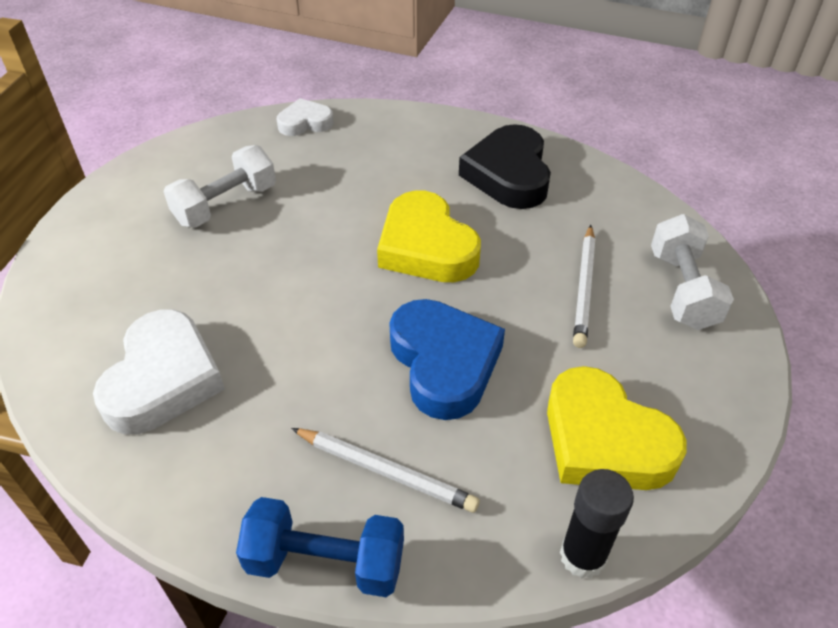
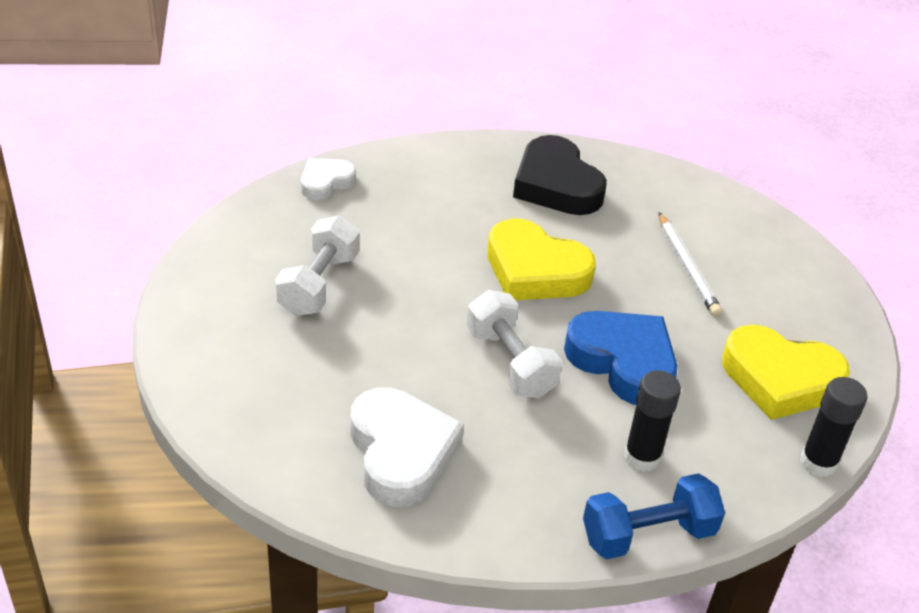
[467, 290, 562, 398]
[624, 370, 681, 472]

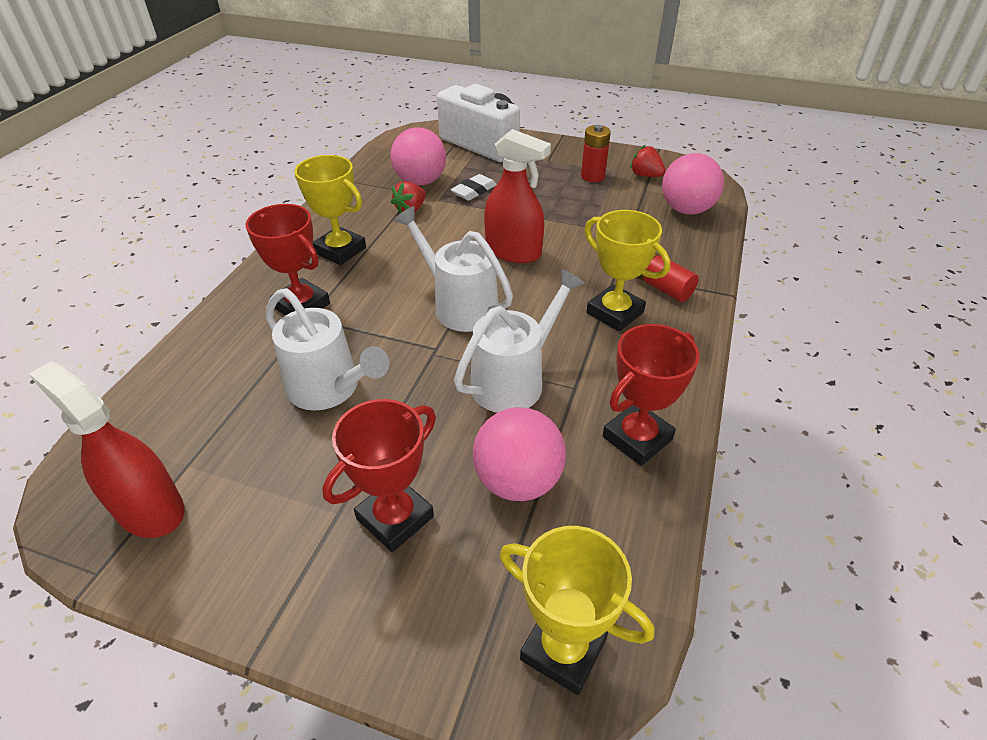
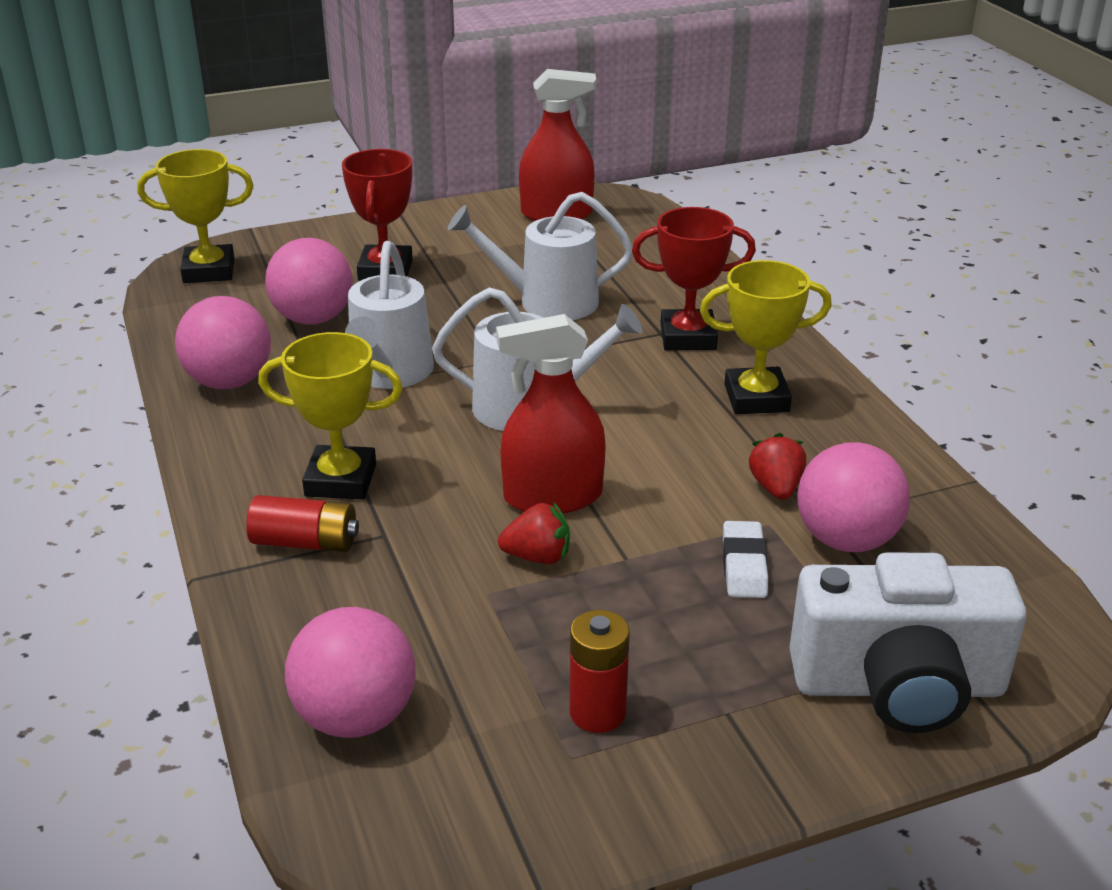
[498, 503, 570, 564]
[175, 296, 271, 389]

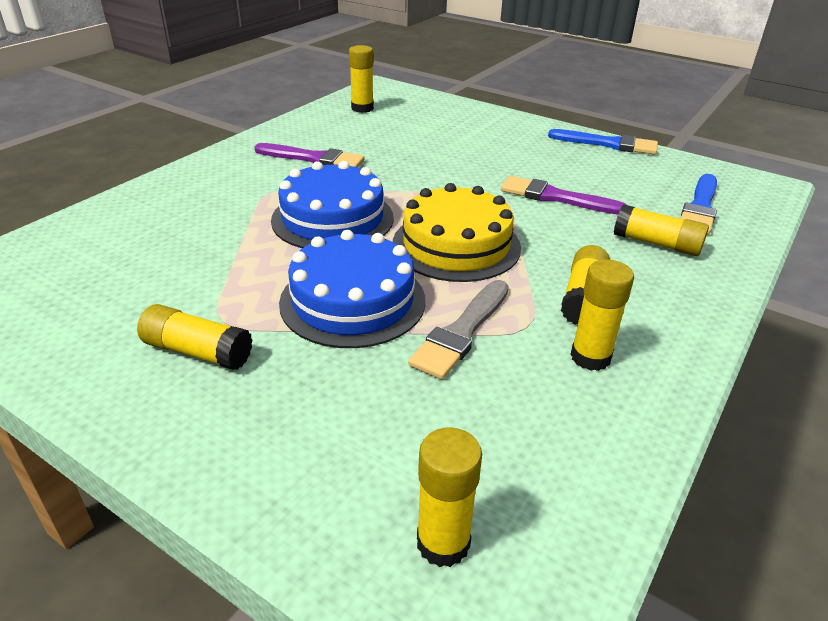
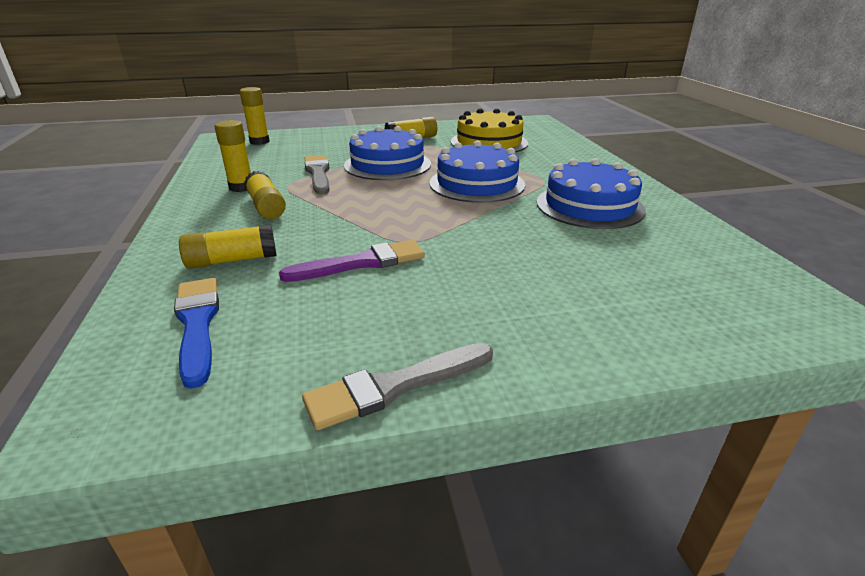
[349, 45, 374, 113] (first image)
[302, 343, 493, 430]
[537, 158, 646, 229]
[451, 108, 528, 152]

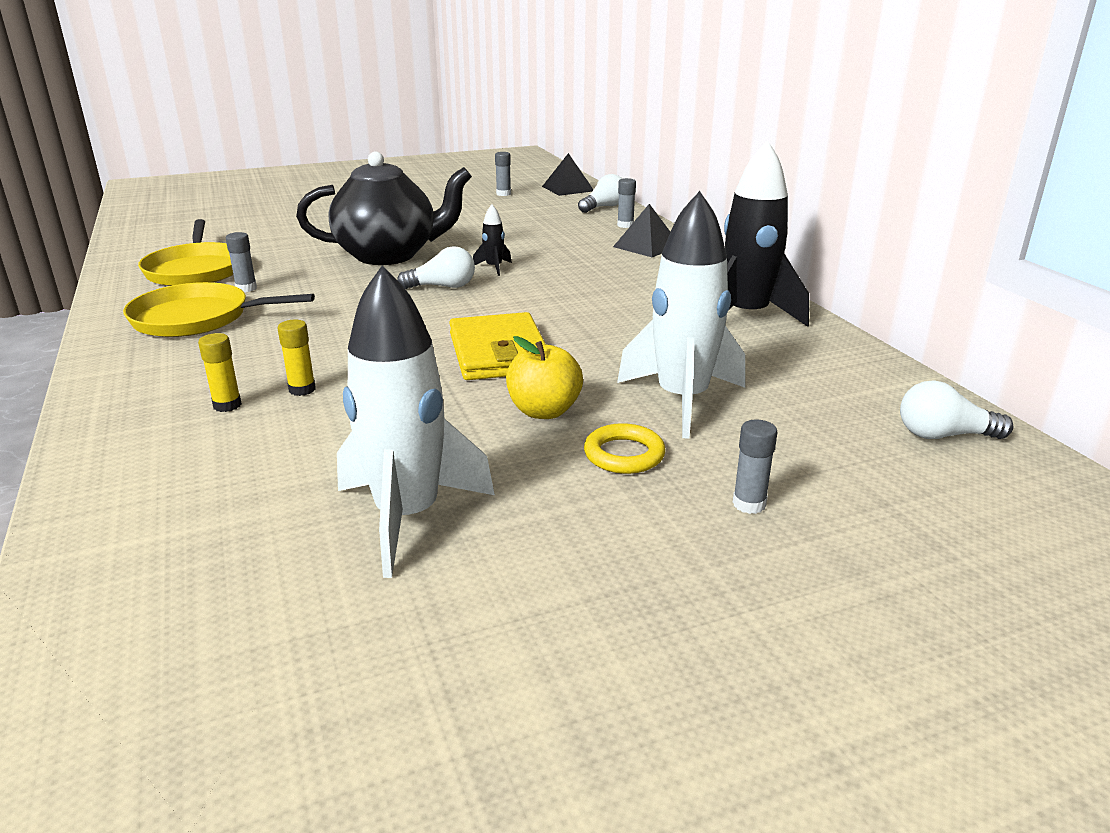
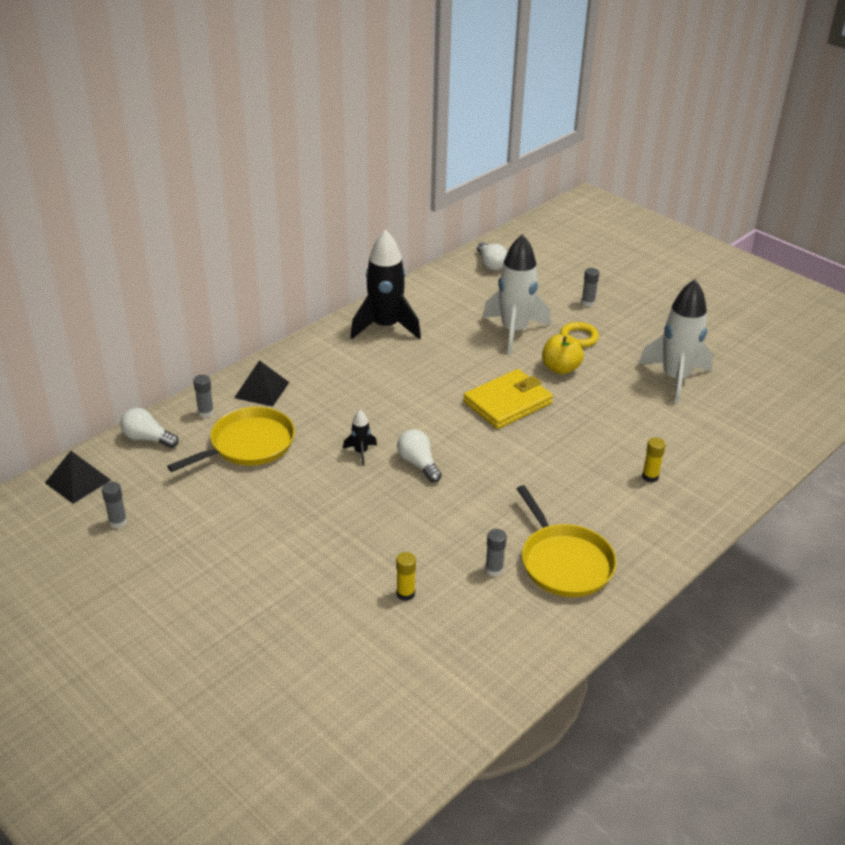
[296, 152, 472, 265] (first image)
[167, 407, 295, 472]
[396, 552, 416, 601]

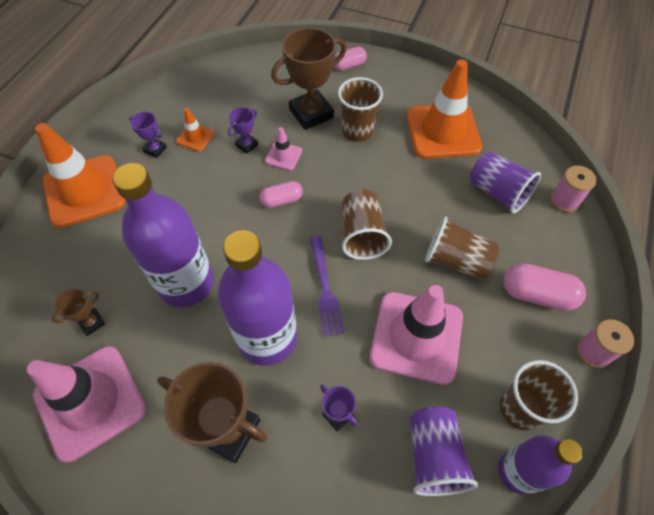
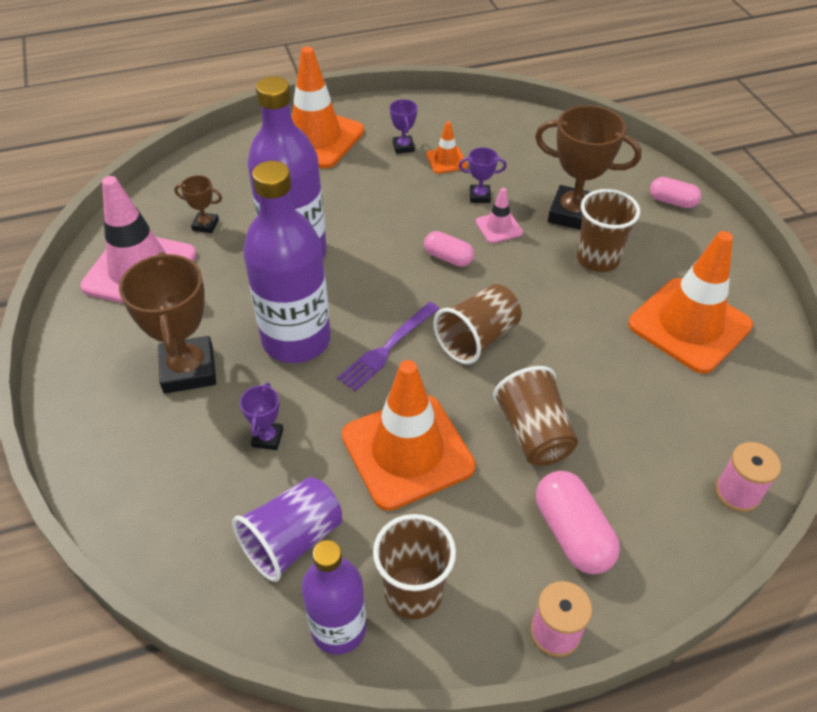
[470, 152, 541, 213] (first image)
[342, 360, 475, 511]

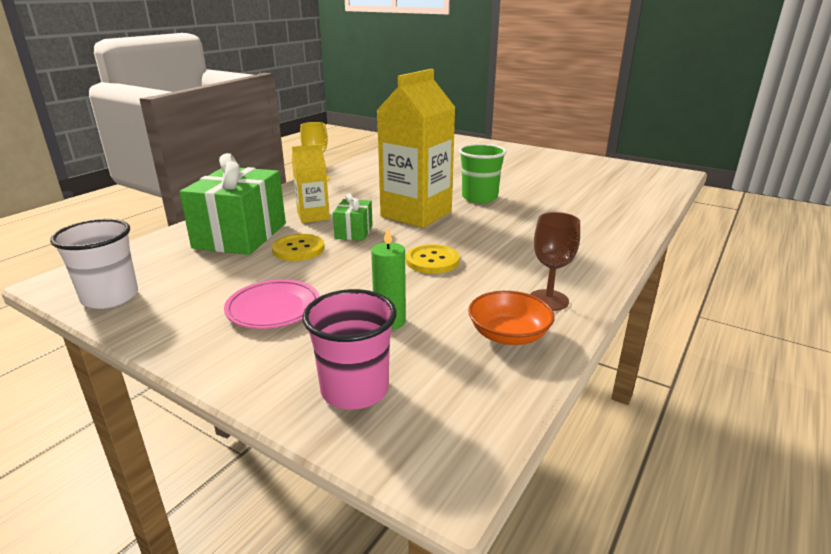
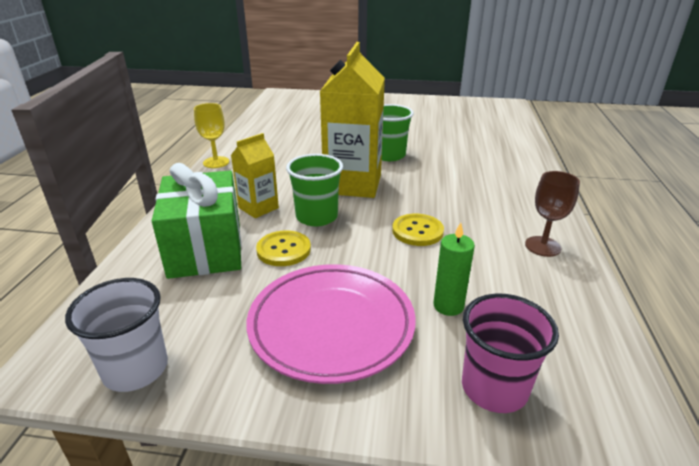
[286, 154, 343, 226]
[246, 264, 416, 384]
[468, 291, 555, 345] (first image)

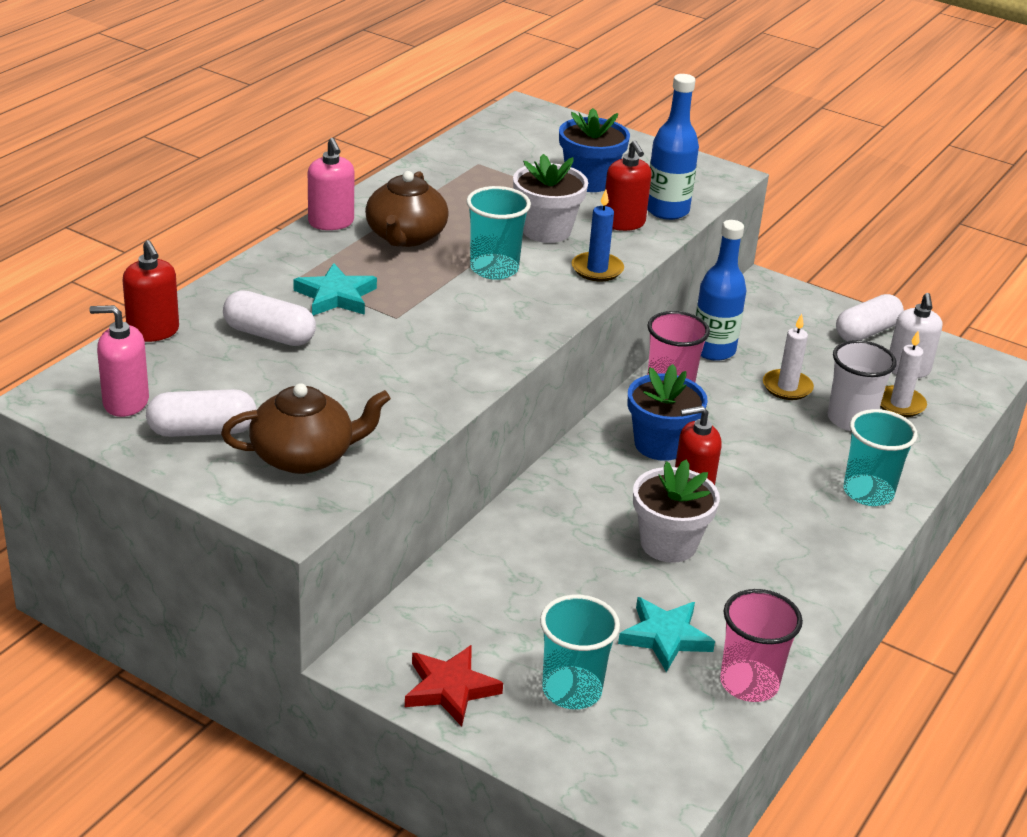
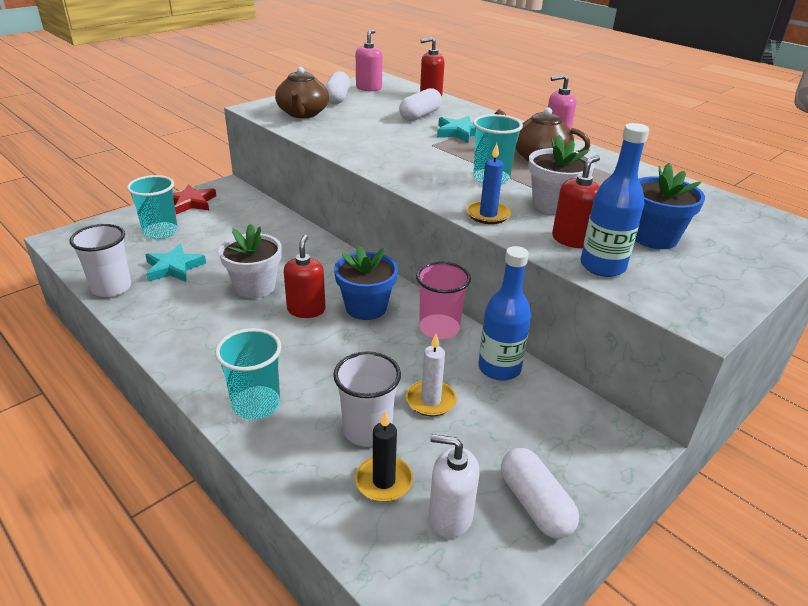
[552, 155, 600, 248]
[355, 411, 413, 502]
[69, 224, 131, 297]

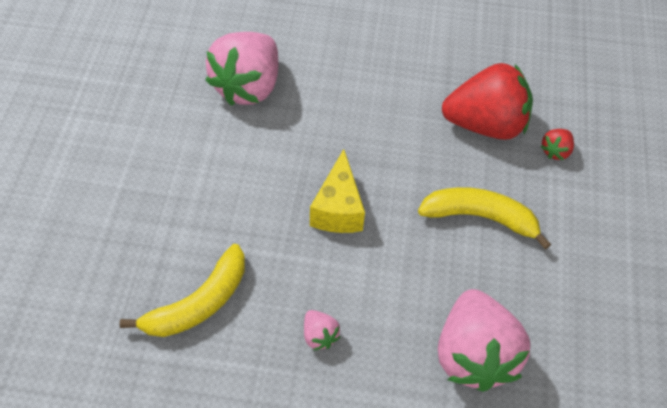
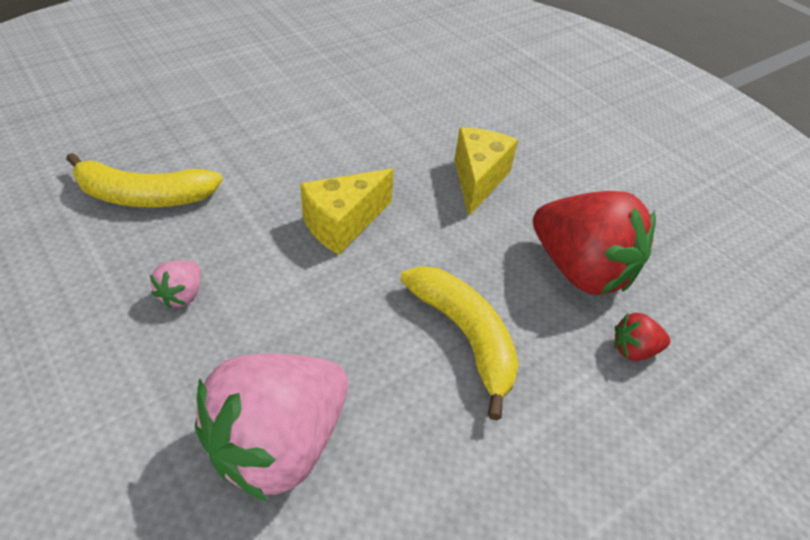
[205, 32, 278, 106] (first image)
[454, 128, 518, 217]

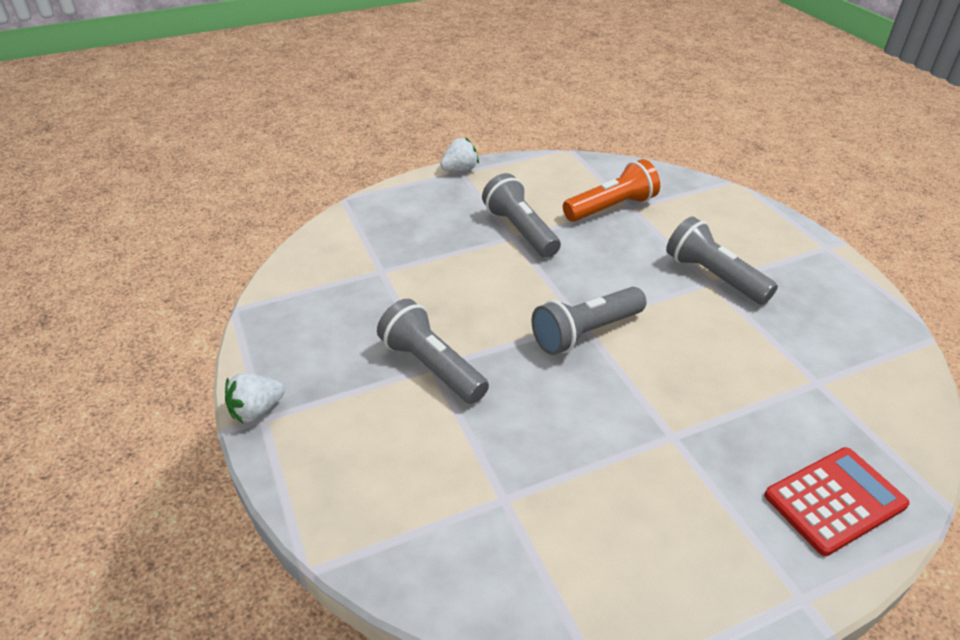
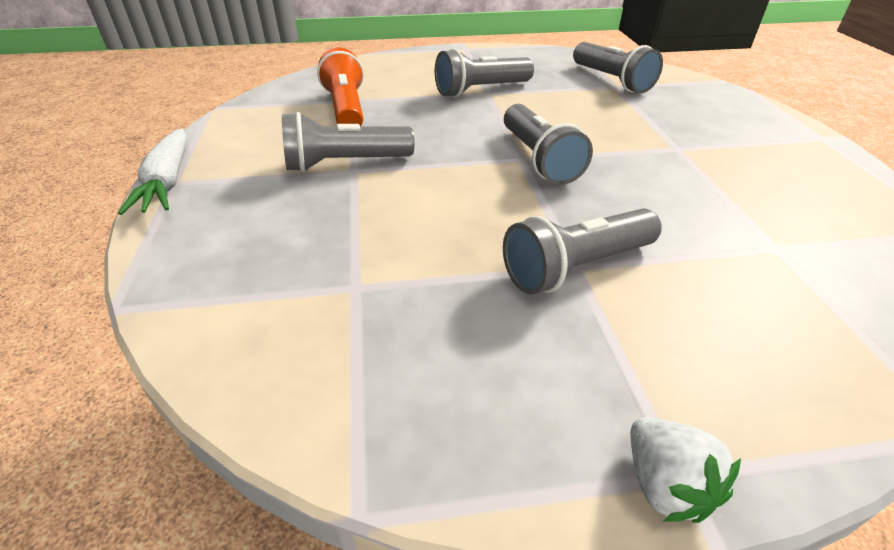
[118, 129, 186, 215]
[764, 447, 910, 556] (first image)
[573, 42, 663, 93]

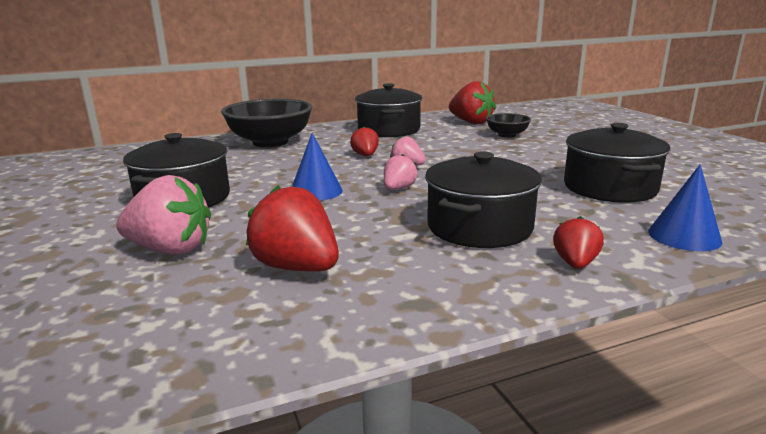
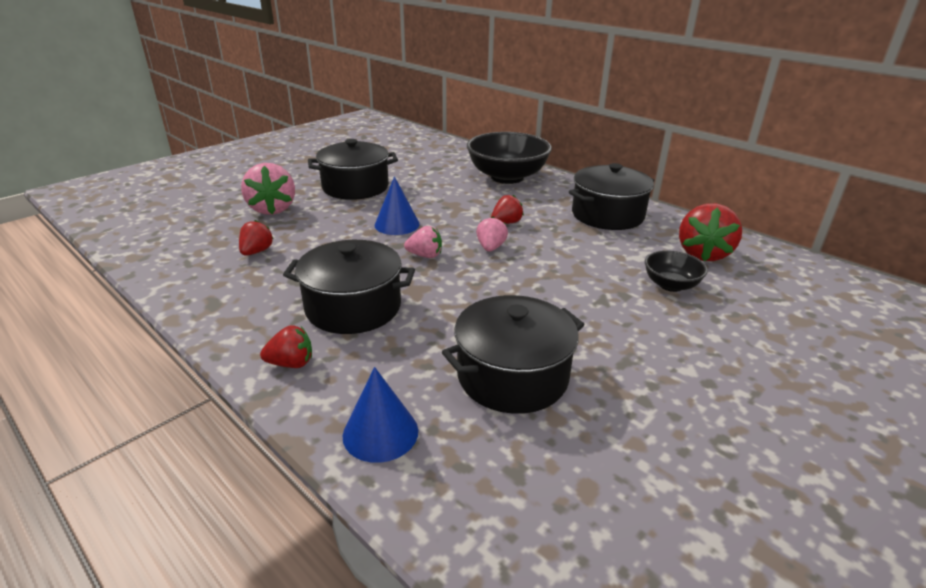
[239, 220, 274, 256]

